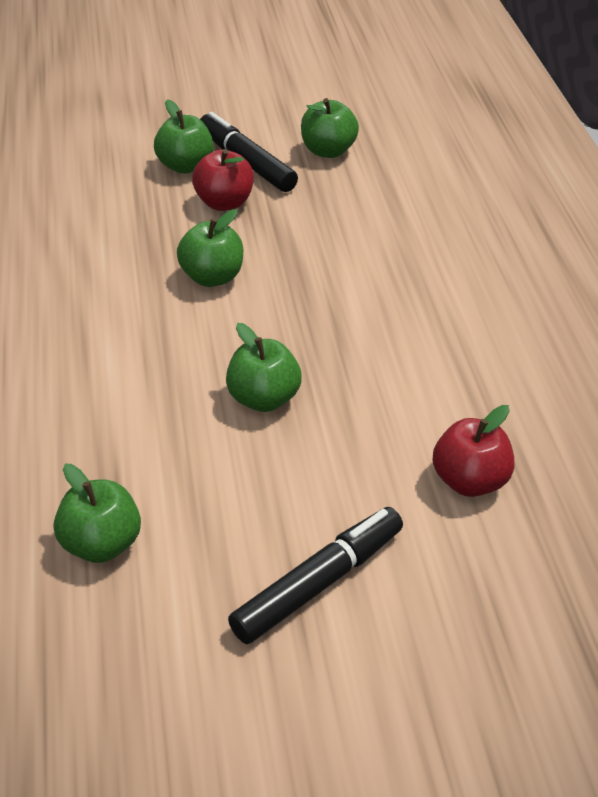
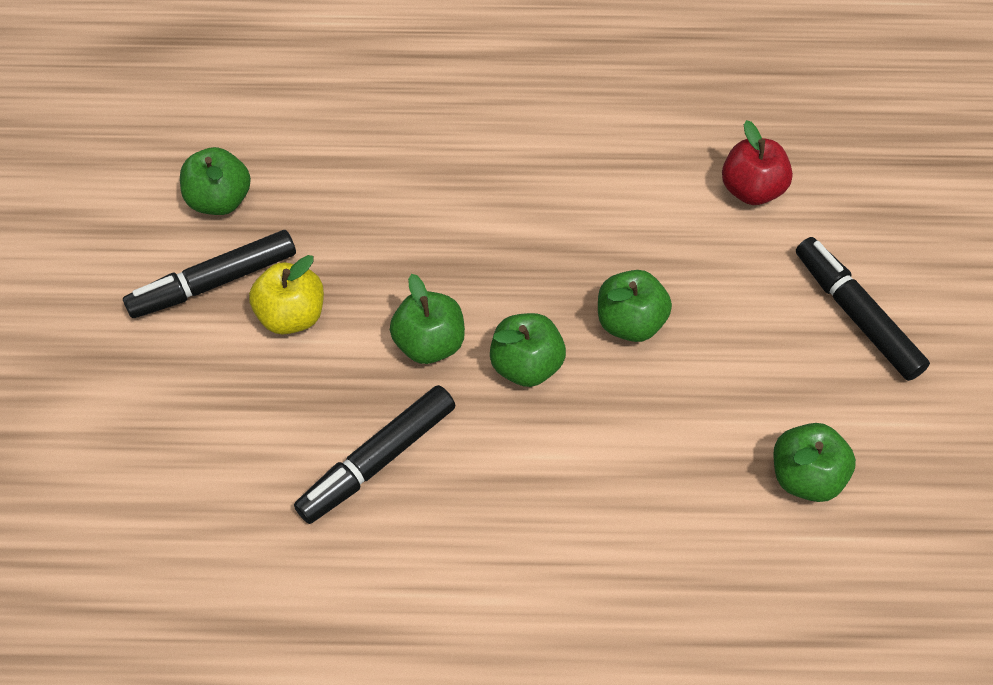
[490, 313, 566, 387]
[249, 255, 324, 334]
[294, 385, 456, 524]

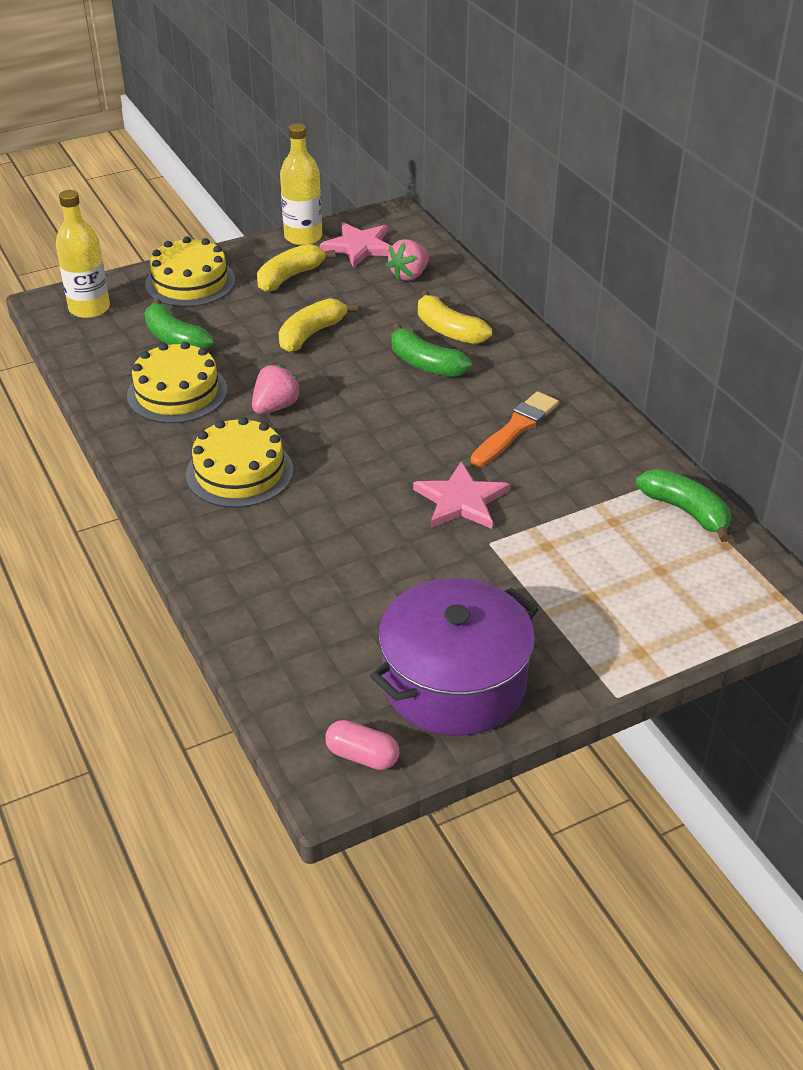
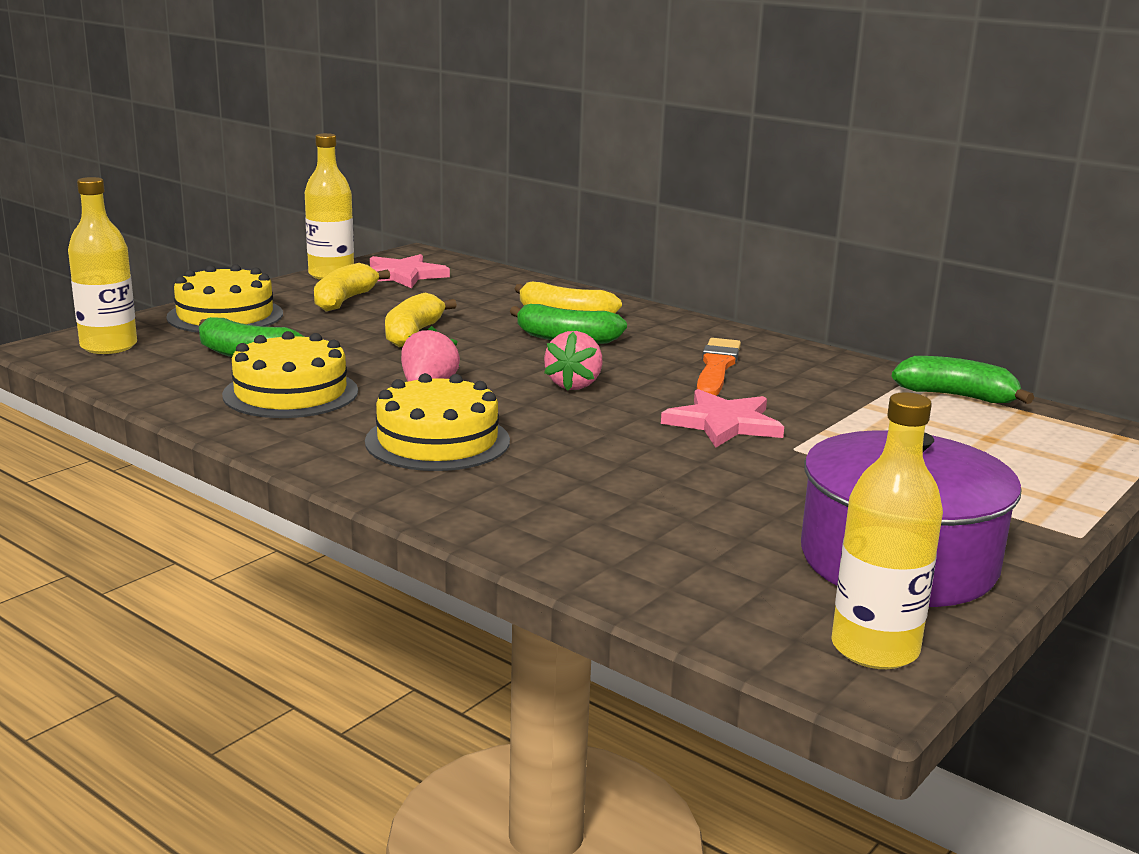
[544, 331, 603, 391]
[831, 392, 943, 669]

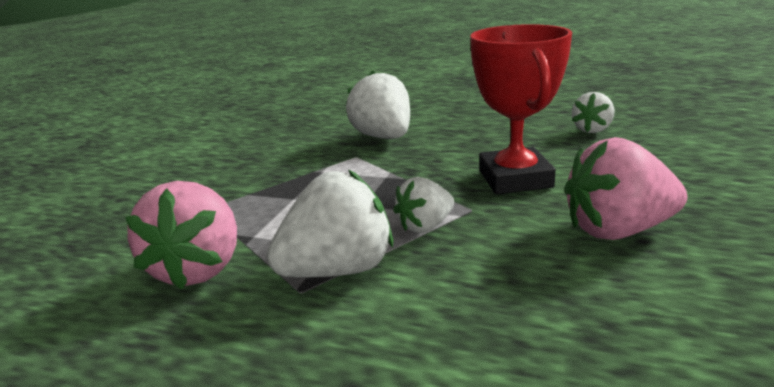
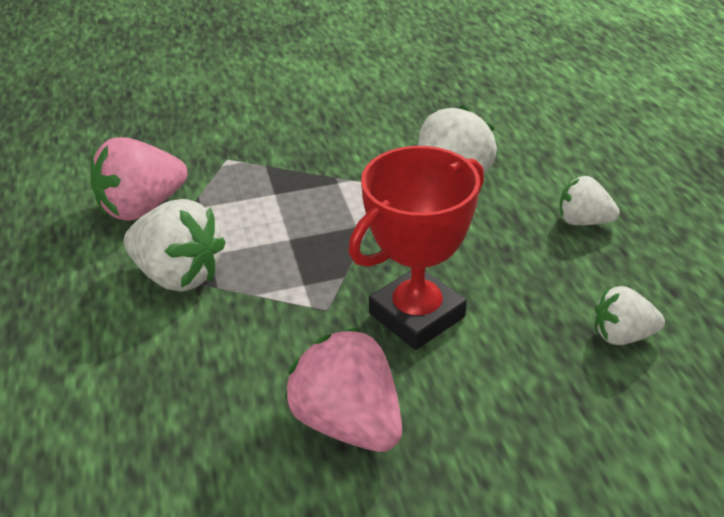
[560, 176, 620, 225]

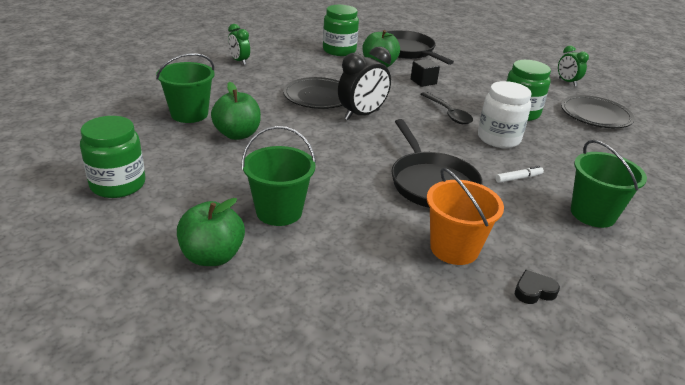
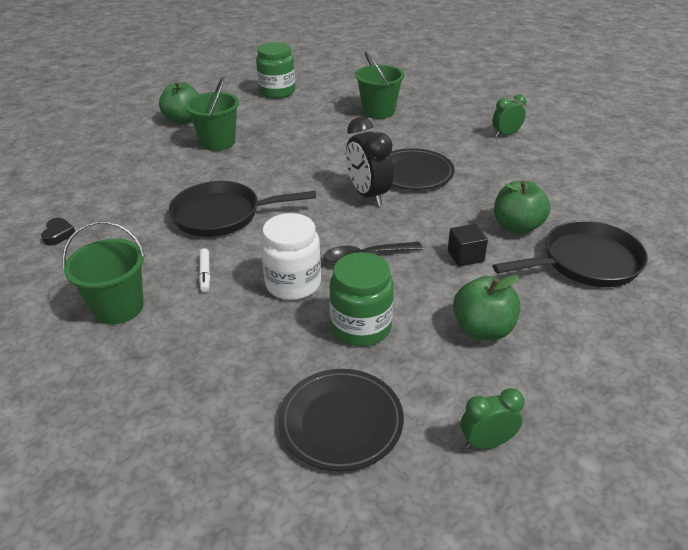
[323, 5, 359, 56] (first image)
[453, 275, 521, 340]
[427, 168, 504, 265] (first image)

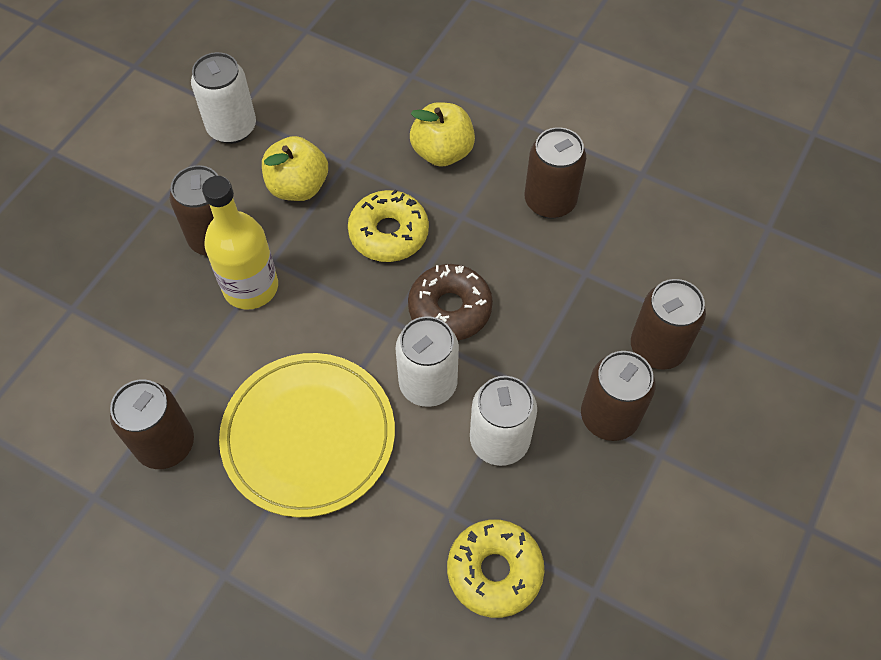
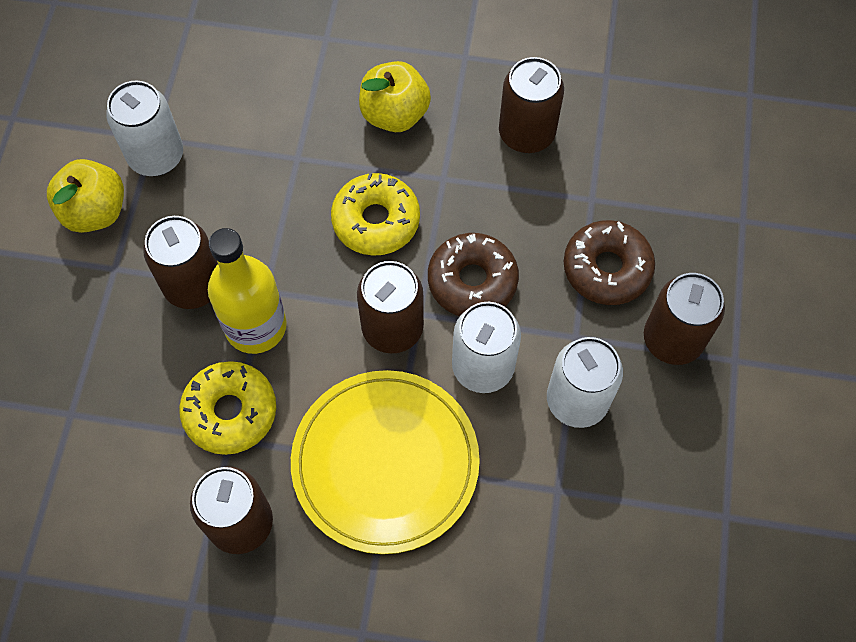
[47, 159, 124, 233]
[357, 261, 424, 353]
[179, 361, 276, 455]
[564, 220, 655, 305]

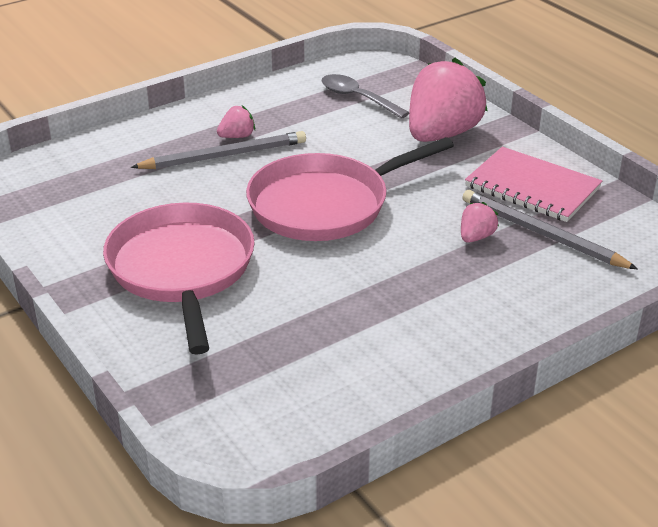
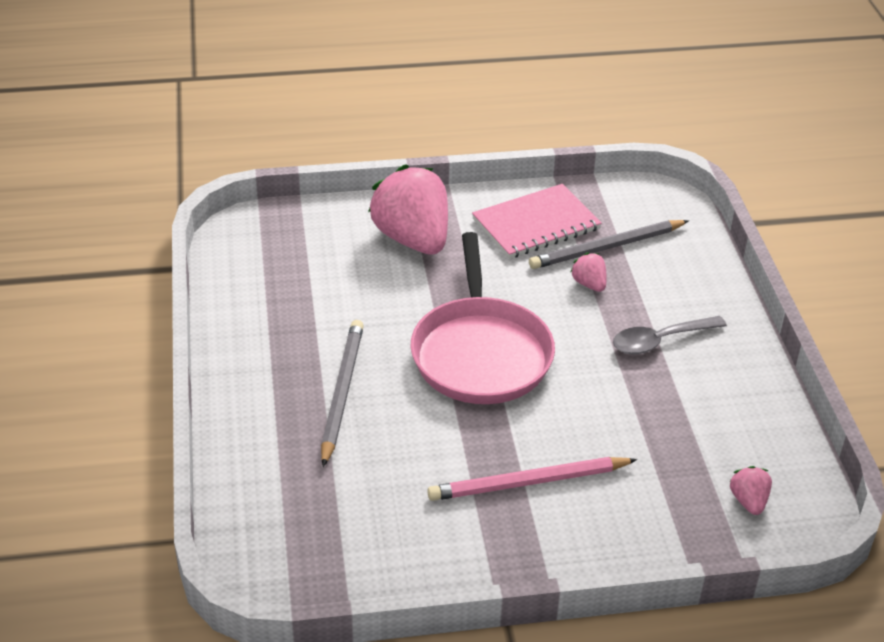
[613, 316, 727, 354]
[729, 466, 772, 515]
[427, 457, 637, 501]

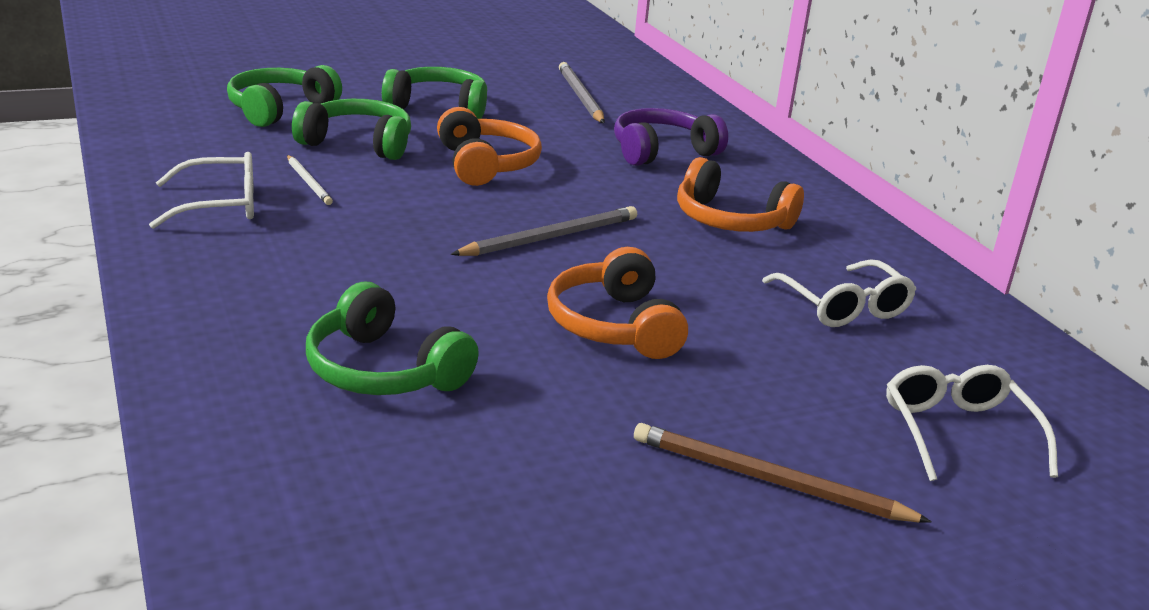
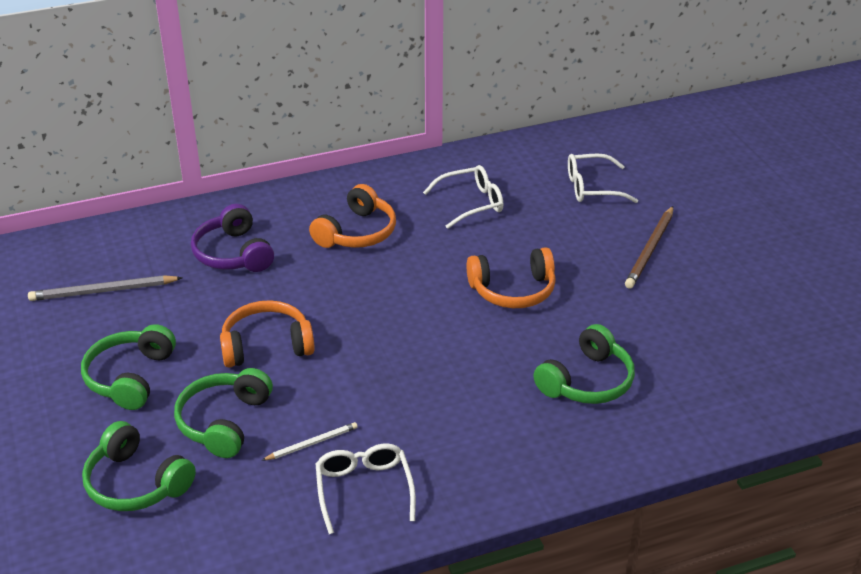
[451, 206, 637, 256] (first image)

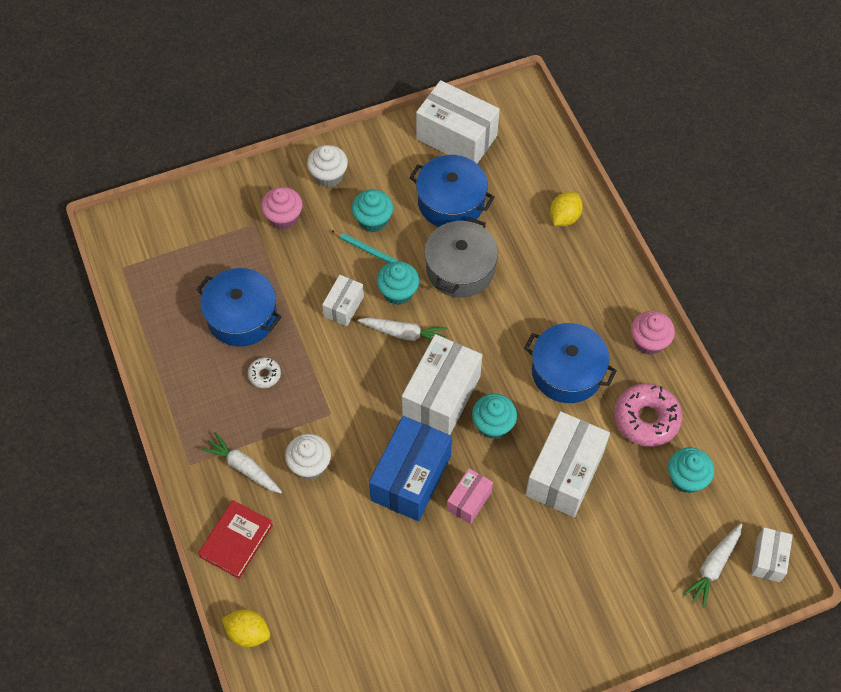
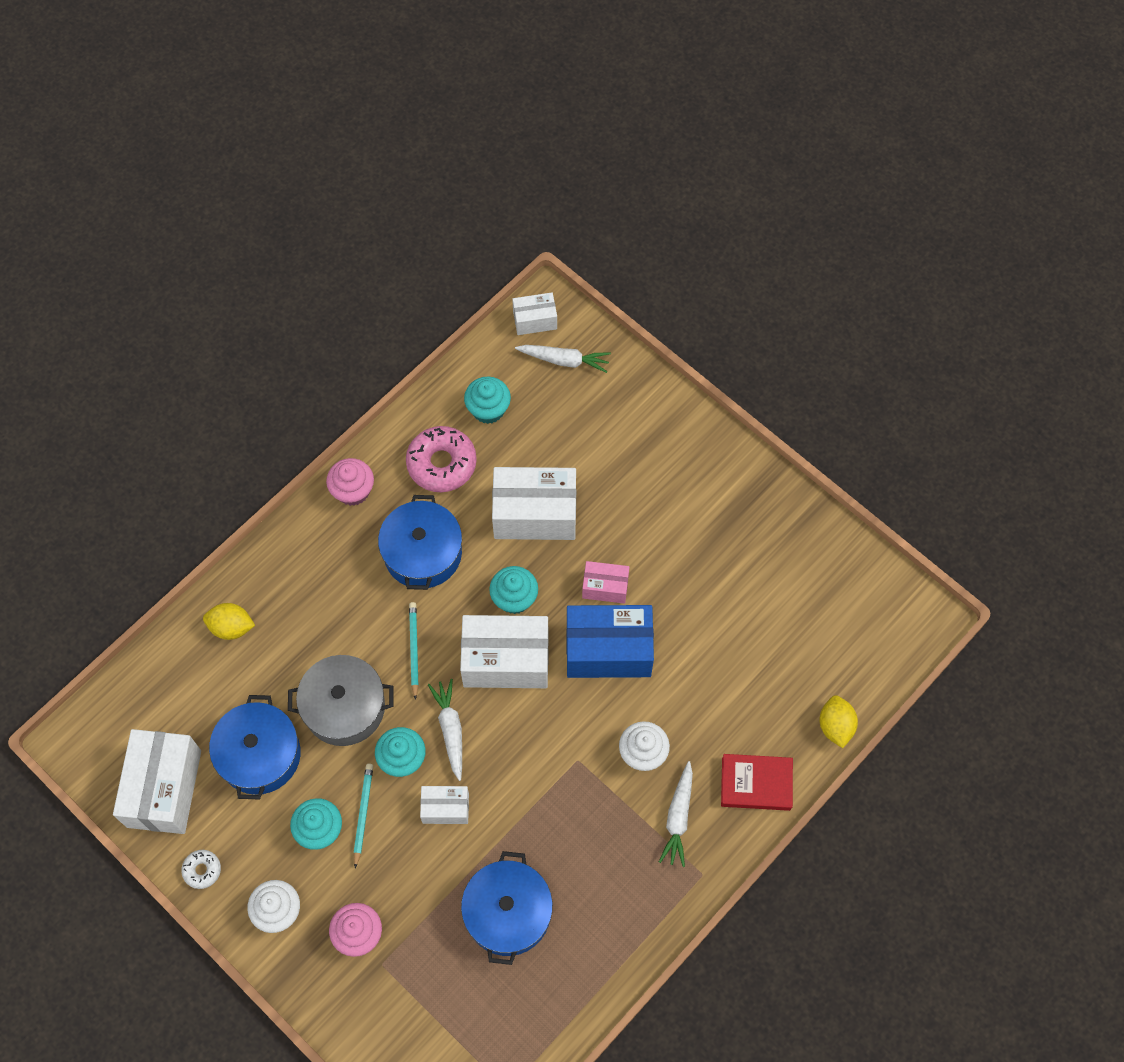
[181, 850, 221, 889]
[409, 602, 419, 700]

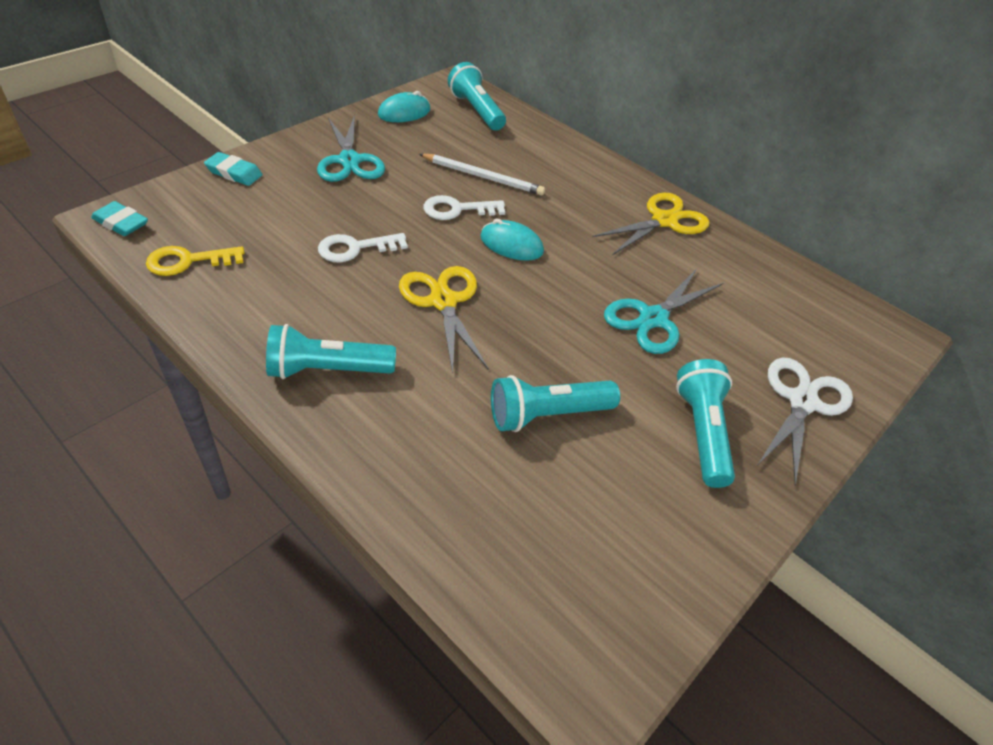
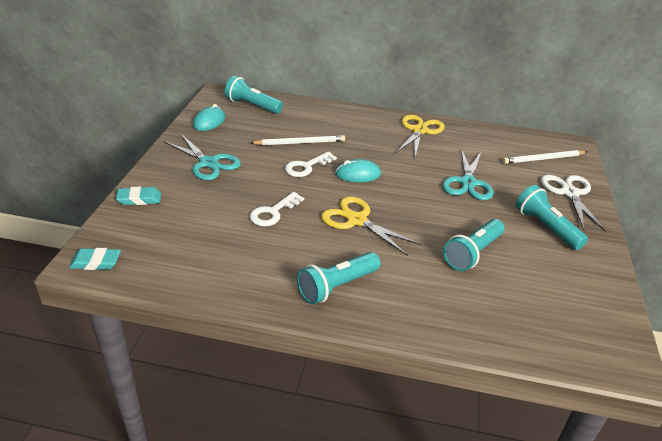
[146, 246, 244, 276] (first image)
[502, 150, 587, 164]

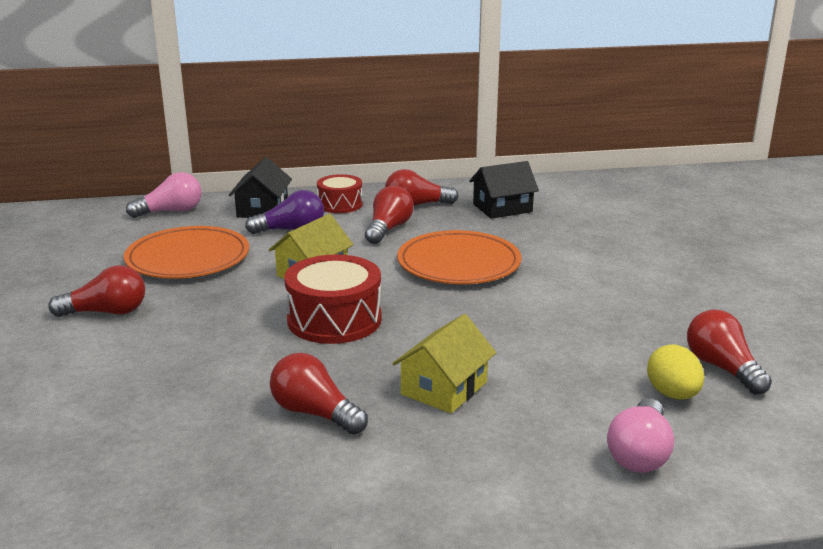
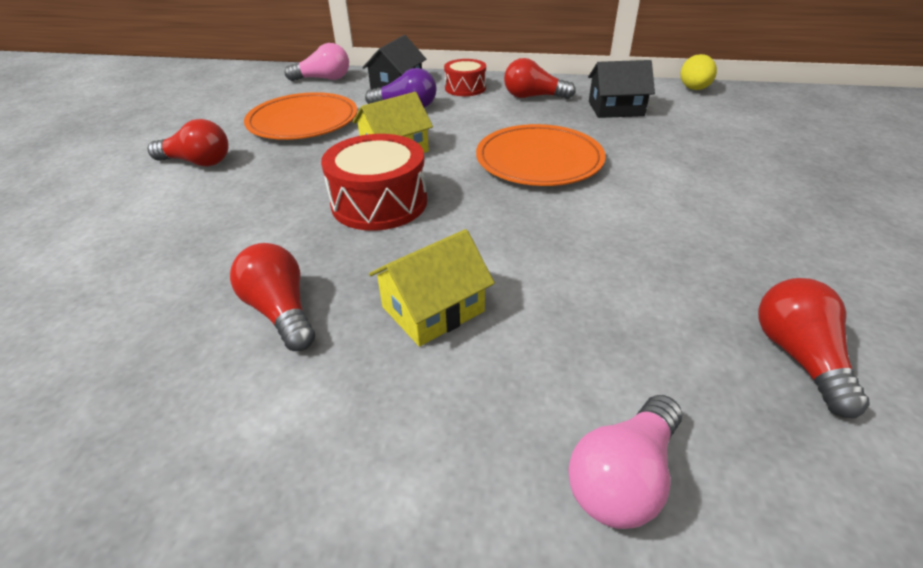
[365, 186, 413, 244] (first image)
[680, 54, 717, 90]

